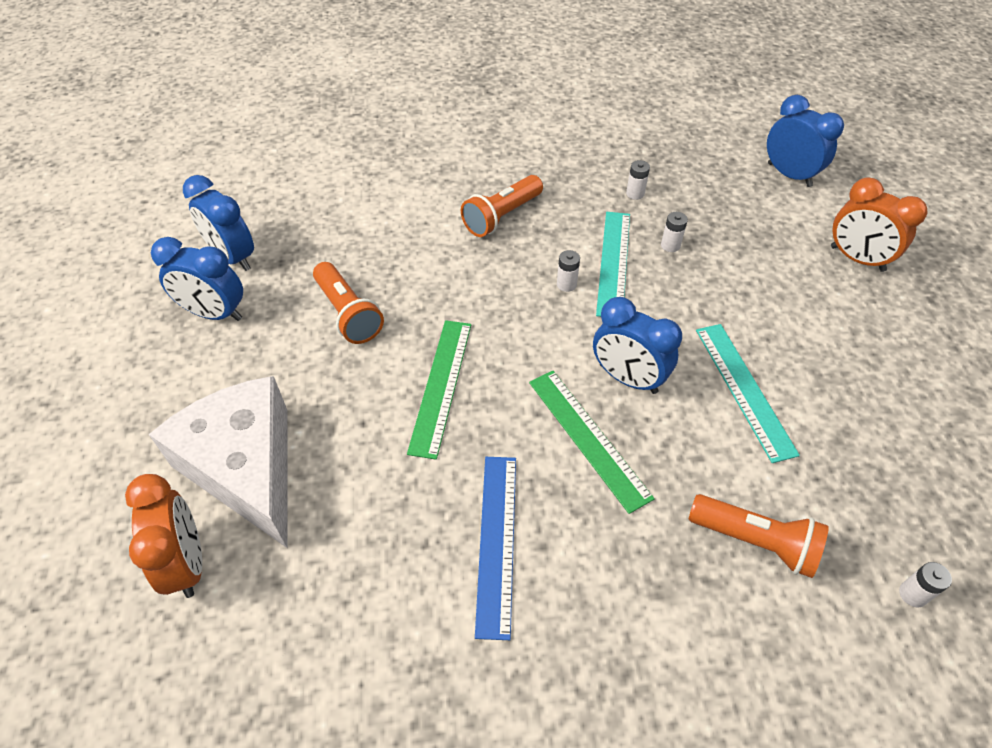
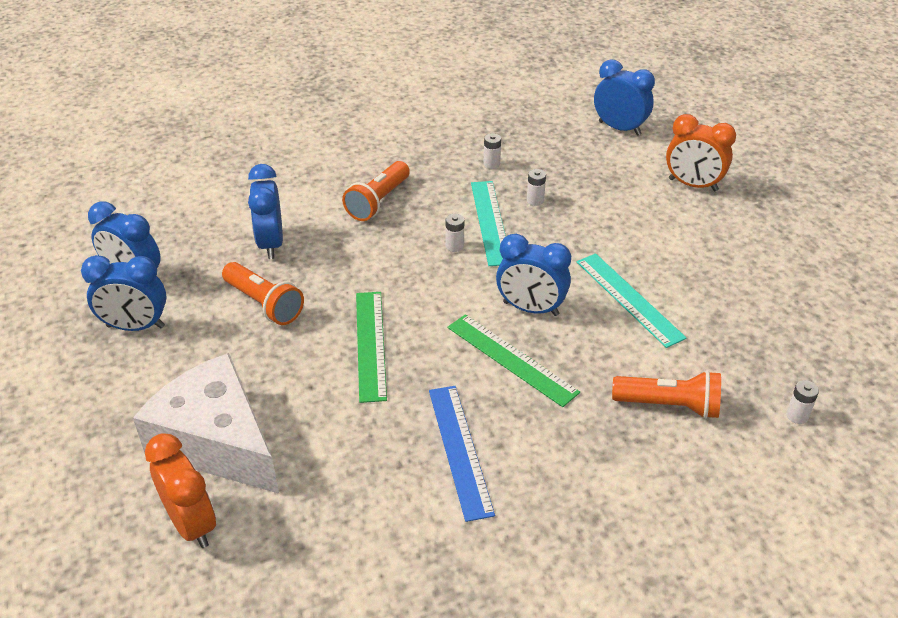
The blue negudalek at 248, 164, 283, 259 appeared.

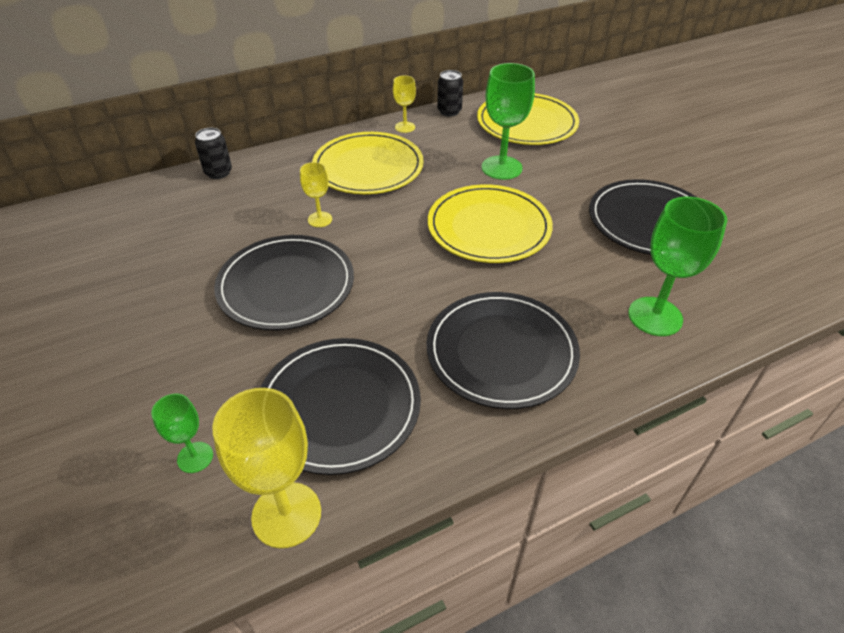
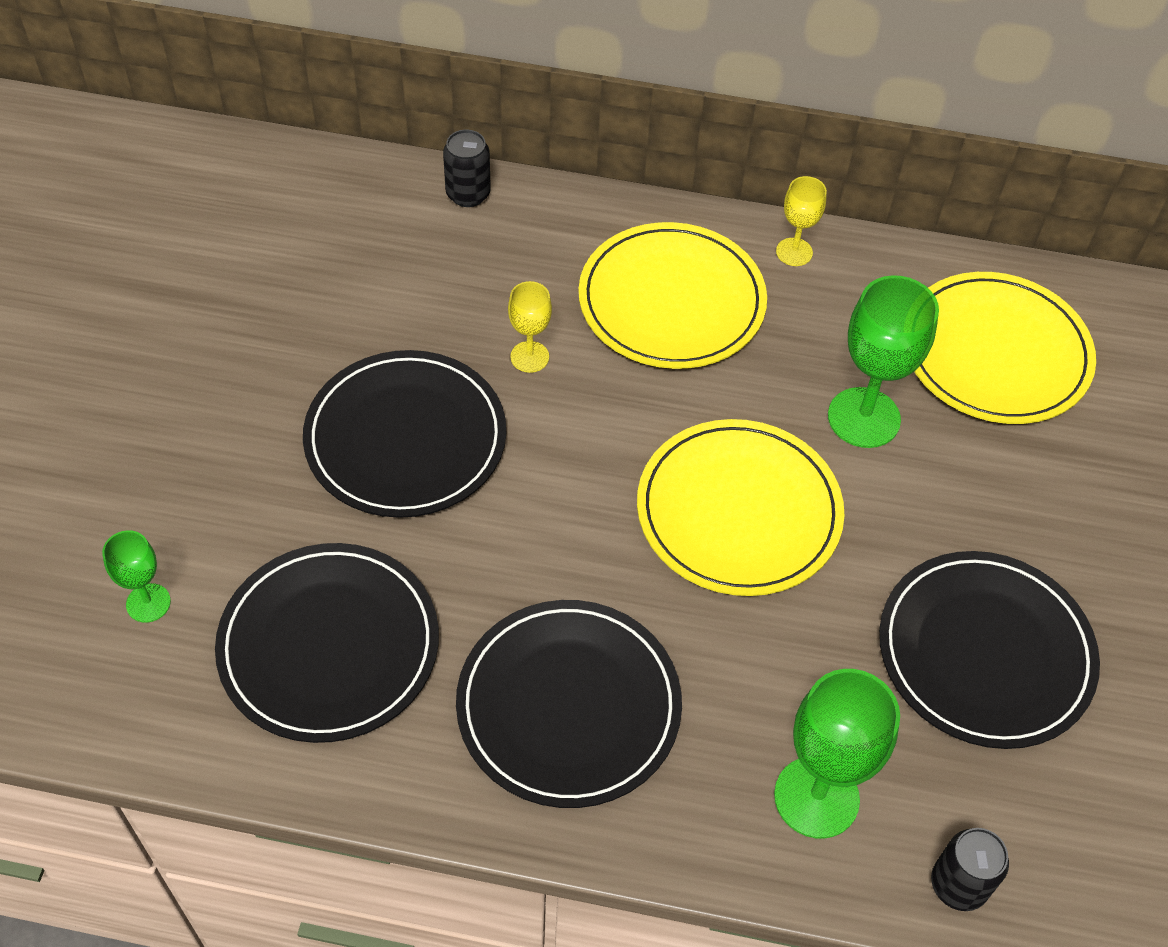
The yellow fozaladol at 212, 388, 321, 548 disappeared.
The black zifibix moved from 437, 70, 463, 116 to 931, 828, 1009, 911.

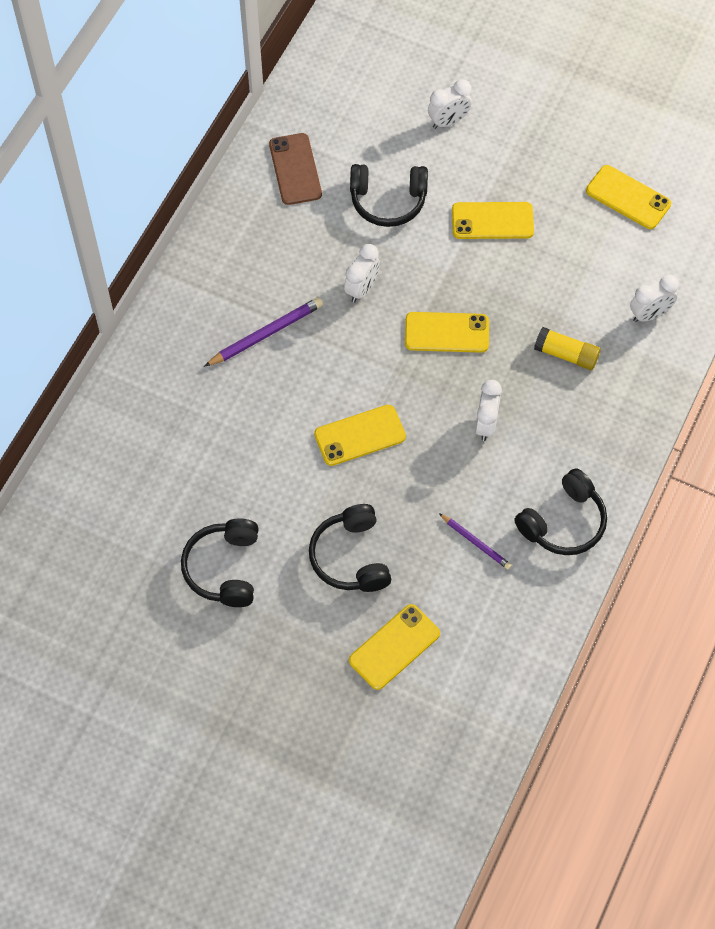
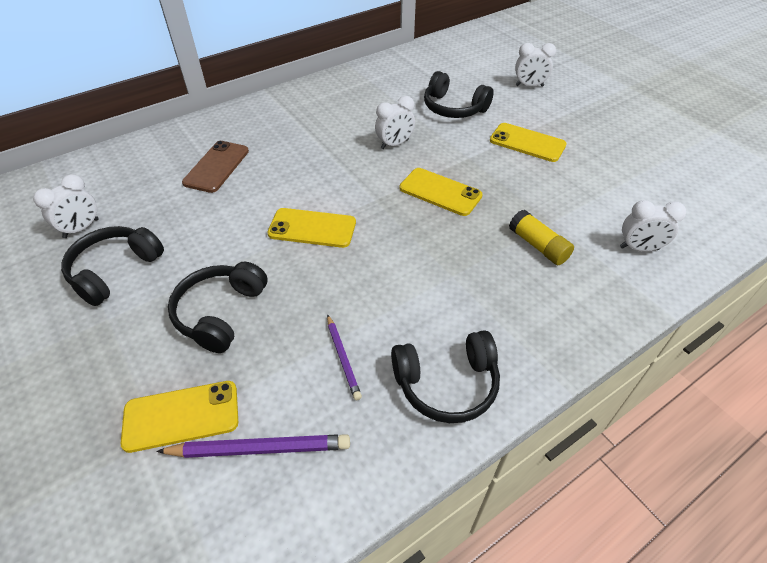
The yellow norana at 586, 165, 671, 229 disappeared.
The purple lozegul moved from 204, 297, 323, 367 to 156, 434, 350, 458.
The brown norana moved from 269, 133, 322, 205 to 182, 141, 249, 193.
The white negudalek moved from 475, 380, 502, 441 to 33, 174, 99, 238.

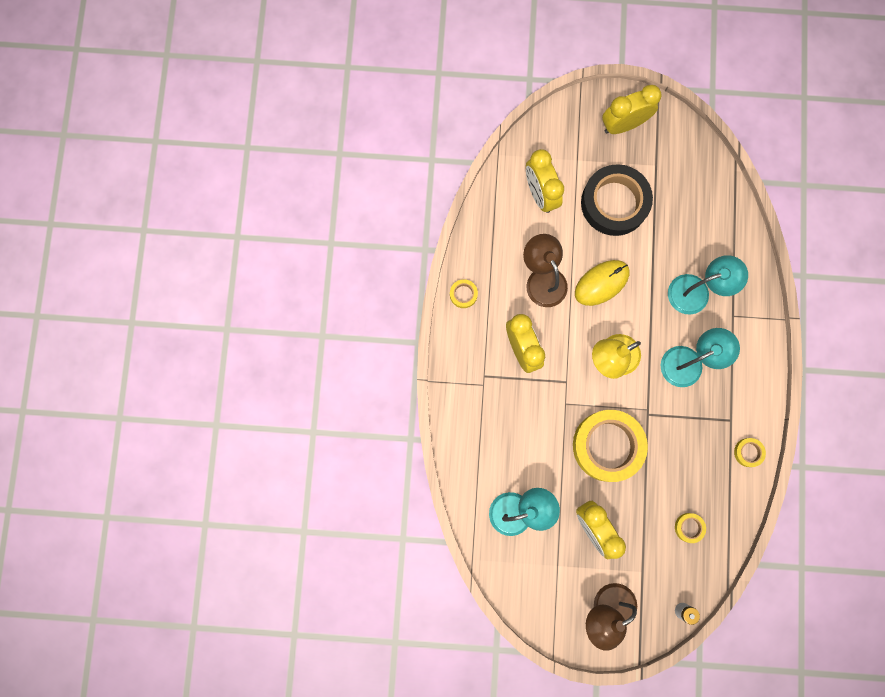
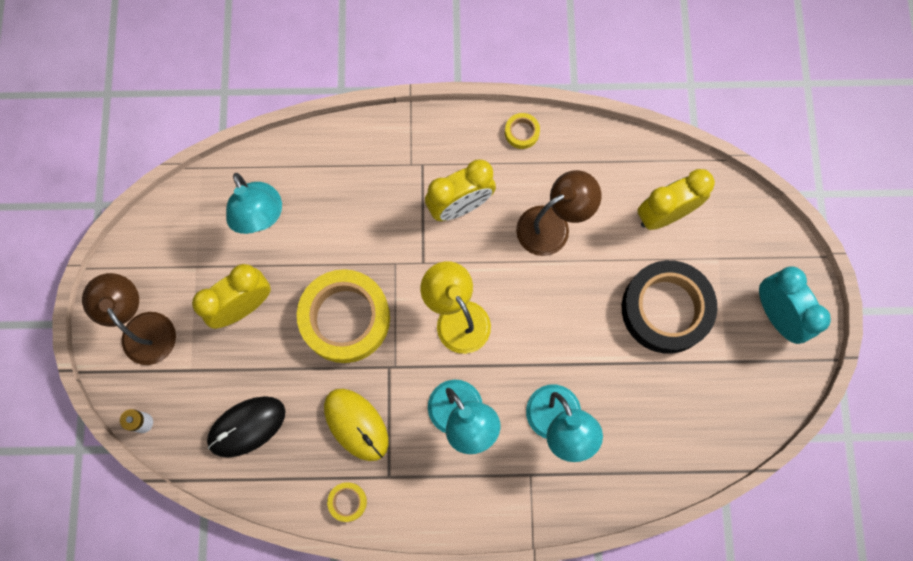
The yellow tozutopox moved from 575, 260, 630, 306 to 324, 389, 389, 461.
The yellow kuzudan at 675, 513, 706, 543 was replaced by the black tozutopox at 207, 396, 286, 457.
The yellow negudalek at 602, 85, 661, 134 became the turquoise negudalek at 759, 266, 831, 344.

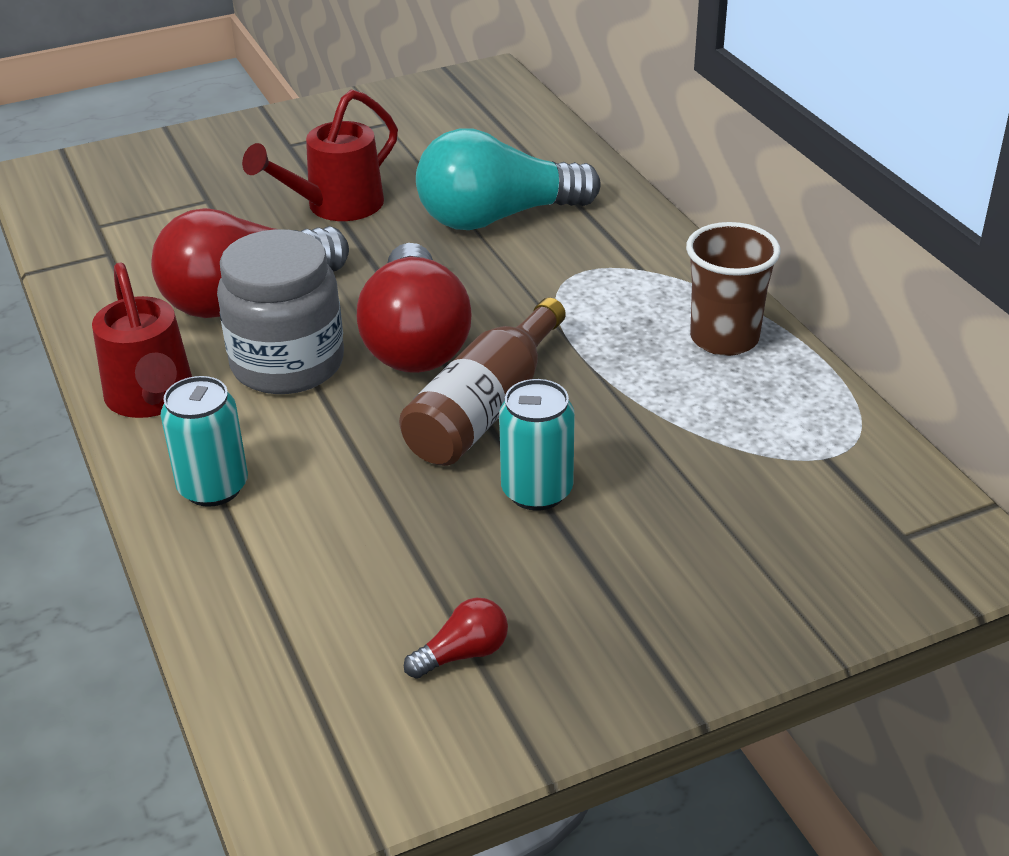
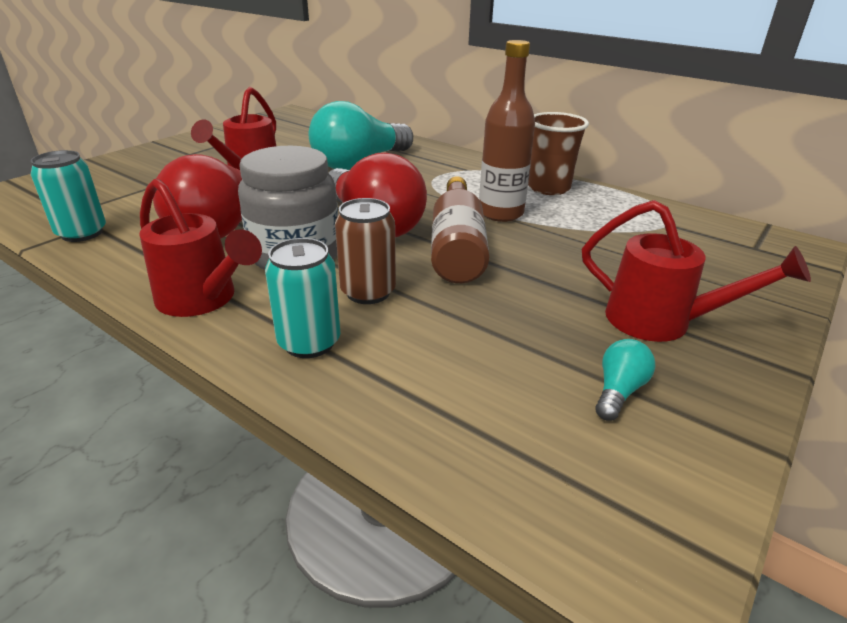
The brown zifibix at 335, 198, 396, 304 appeared.
The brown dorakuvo at 479, 40, 535, 222 appeared.
The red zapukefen at 582, 200, 811, 342 appeared.
The turquoise zifibix moved from 499, 379, 575, 511 to 31, 150, 106, 242.
The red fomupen at 404, 598, 508, 679 became the turquoise fomupen at 595, 339, 655, 421.

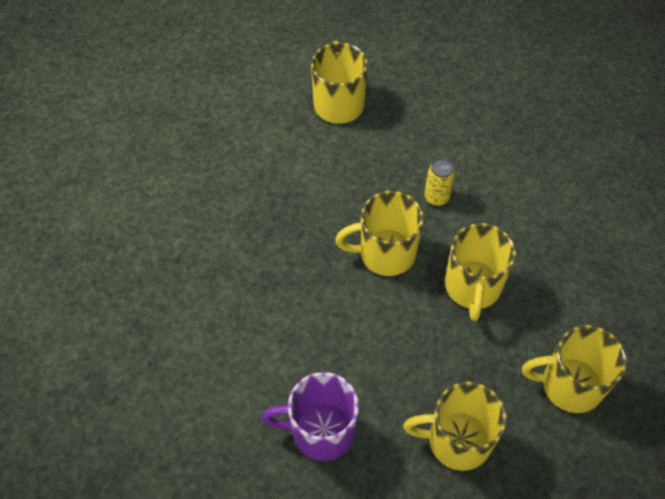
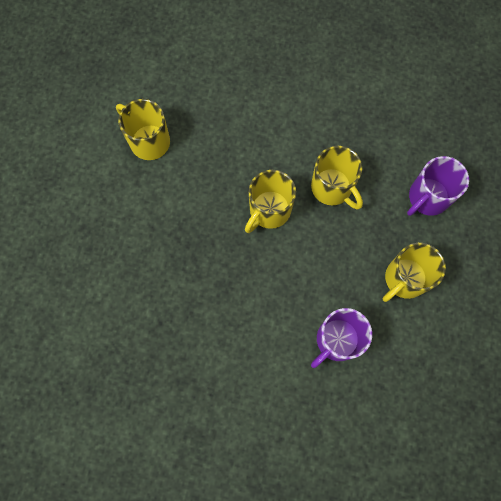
The yellow zifibix at 424, 157, 455, 206 disappeared.
The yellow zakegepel at 522, 325, 627, 413 became the purple zakegepel at 407, 156, 469, 216.

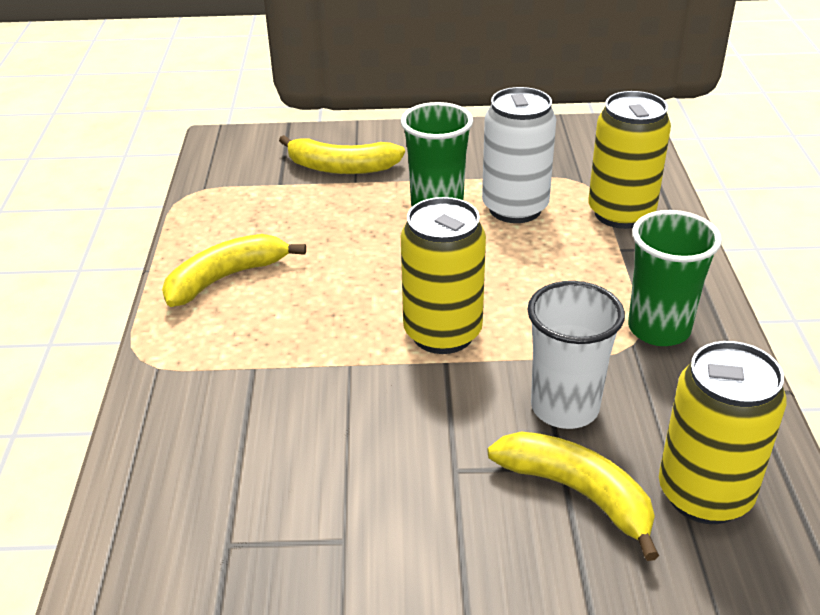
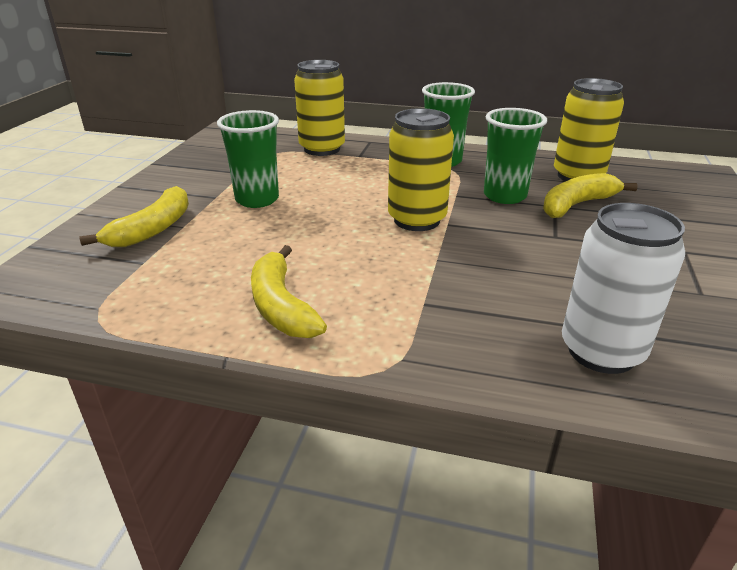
The white zifibix moved from 482, 87, 556, 223 to 562, 203, 685, 374.
The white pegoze at 527, 281, 625, 429 became the green pegoze at 484, 108, 547, 204.

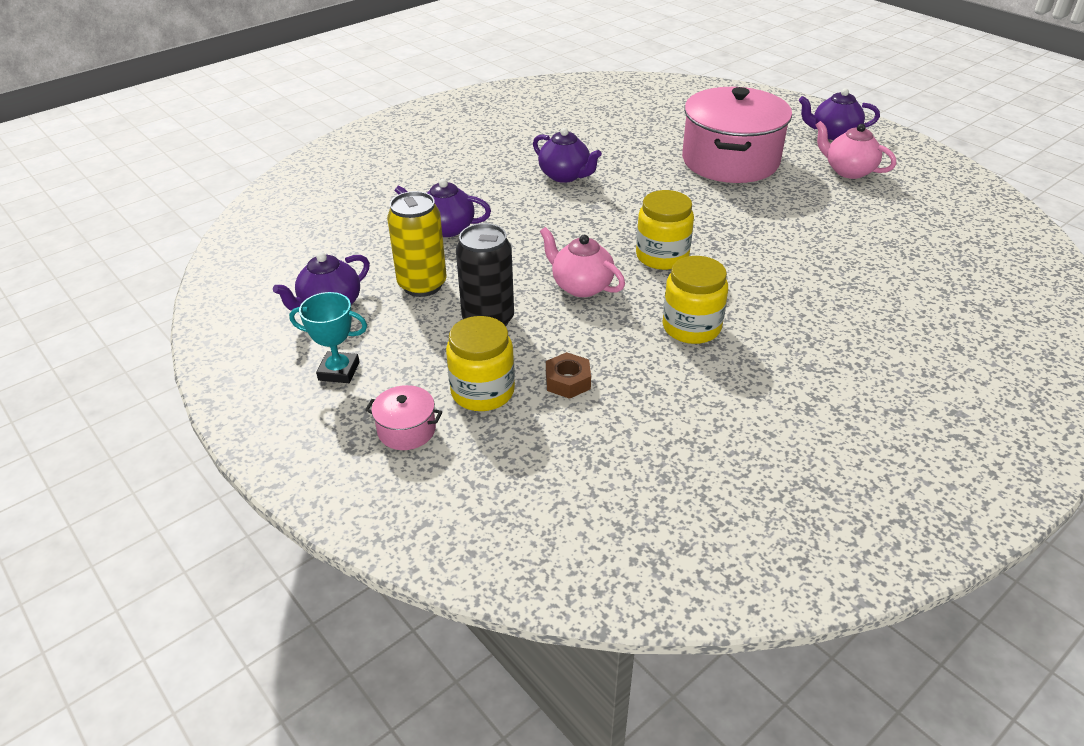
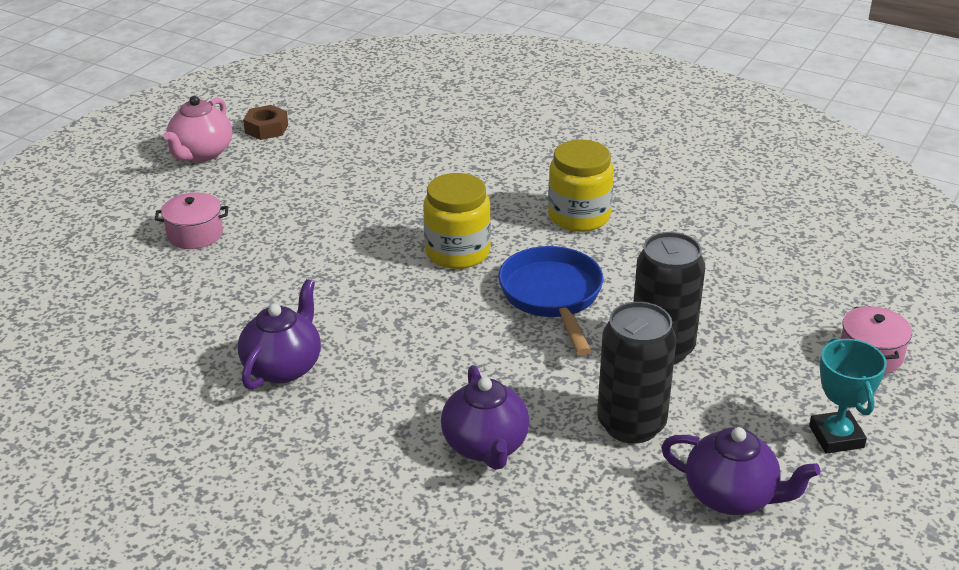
The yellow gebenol at 446, 316, 515, 411 disappeared.
The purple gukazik at 799, 88, 880, 140 disappeared.
The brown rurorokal moved from 546, 352, 591, 399 to 243, 105, 288, 140.
The pink gukazik at 540, 227, 625, 297 was replaced by the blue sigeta at 498, 246, 603, 355.
The yellow zifibix at 387, 191, 447, 297 became the black zifibix at 597, 302, 677, 444.
The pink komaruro at 682, 87, 792, 183 changed to 0.41 times the size.

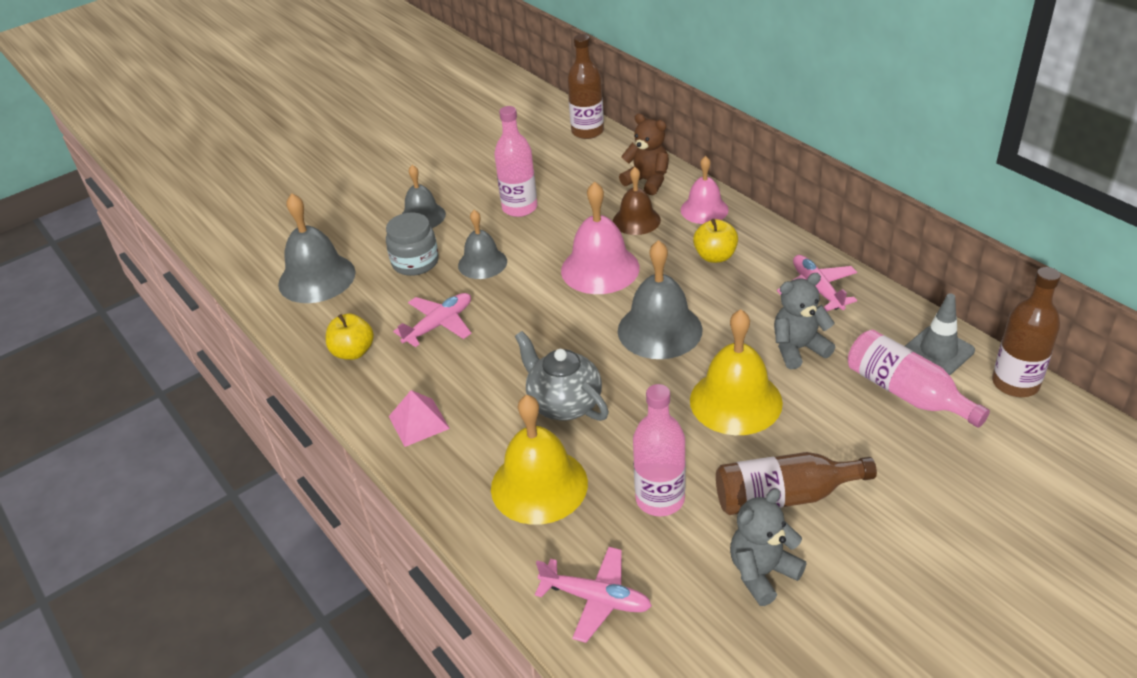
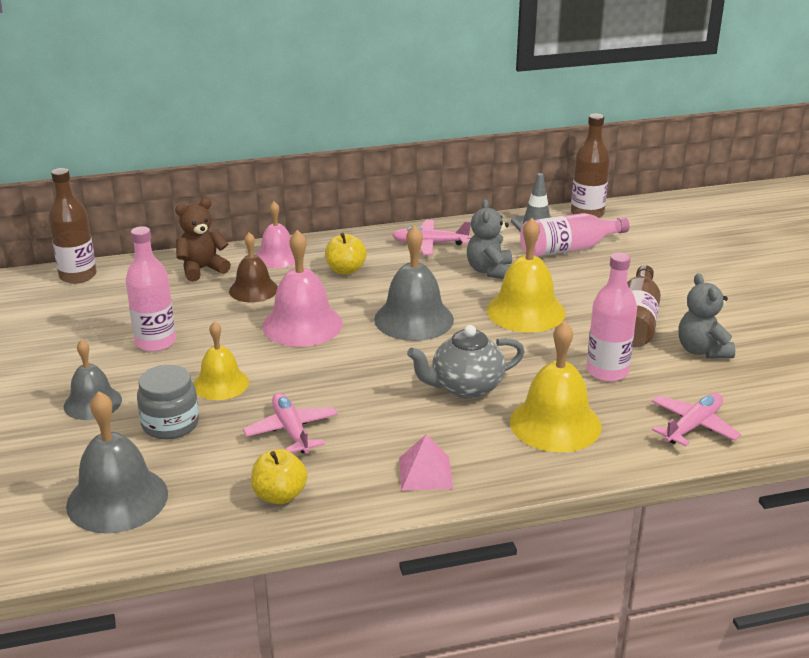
The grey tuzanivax at 458, 210, 507, 279 became the yellow tuzanivax at 193, 321, 249, 400.

